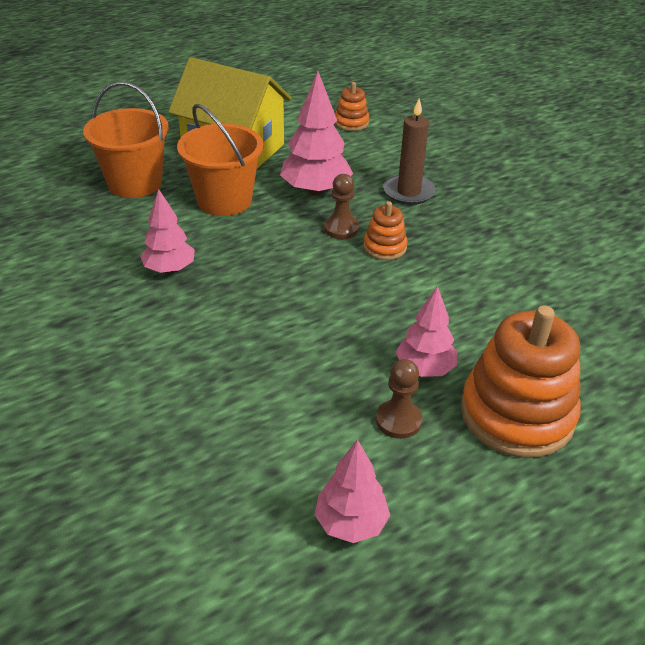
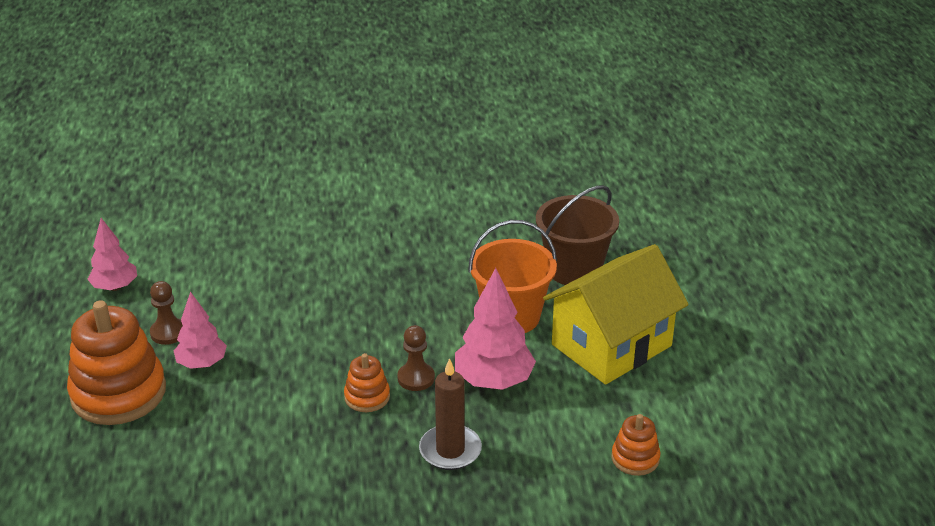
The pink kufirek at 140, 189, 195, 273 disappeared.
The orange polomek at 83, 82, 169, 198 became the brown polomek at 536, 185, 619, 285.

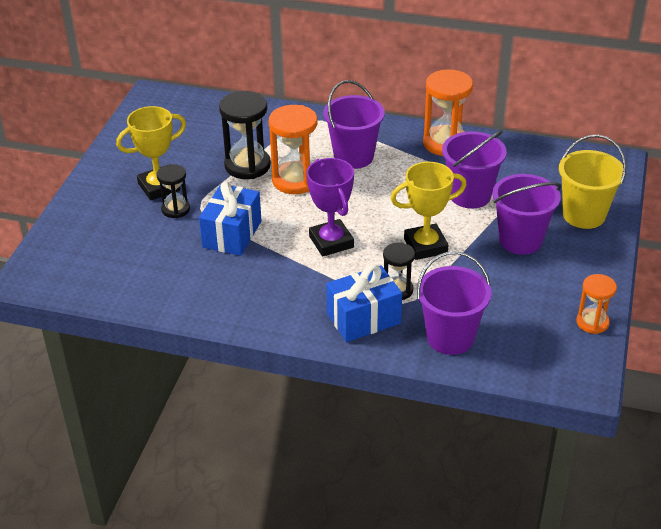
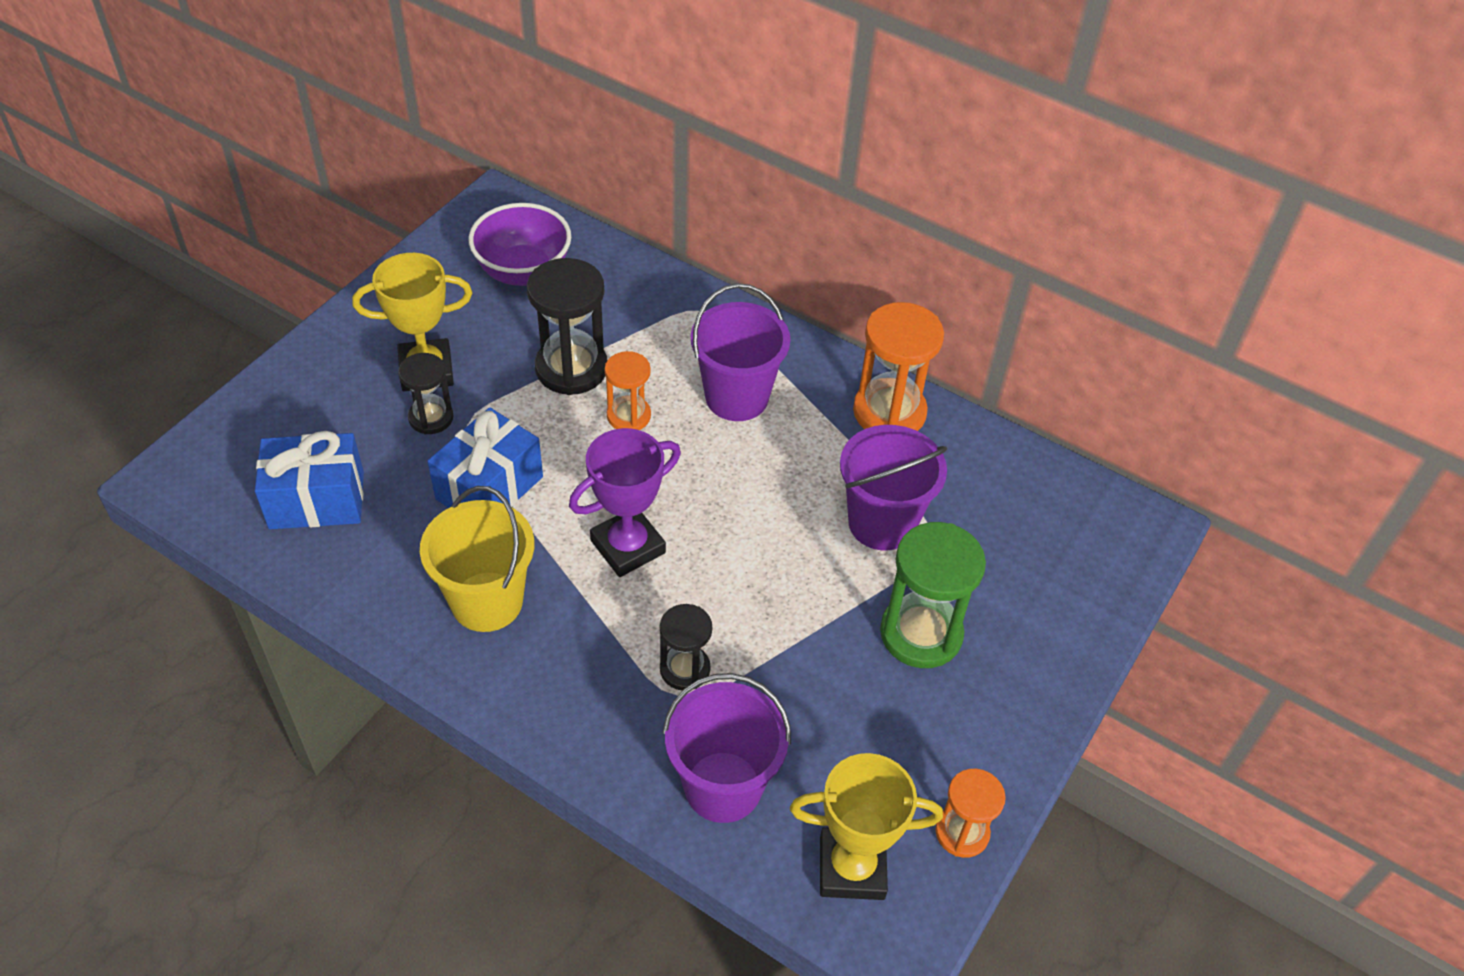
The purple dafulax at 468, 203, 571, 286 appeared.
The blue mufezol moved from 326, 264, 402, 342 to 255, 431, 364, 529.
The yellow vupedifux moved from 391, 162, 467, 260 to 790, 753, 943, 900.
The yellow polomek moved from 559, 135, 626, 229 to 420, 486, 534, 632.
The purple polomek at 492, 174, 561, 255 was replaced by the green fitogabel at 880, 522, 986, 668.
The purple vupedifux at 307, 158, 354, 257 turned 60 degrees clockwise.
The orange fitogabel at 269, 105, 317, 194 changed to 0.59 times the size.

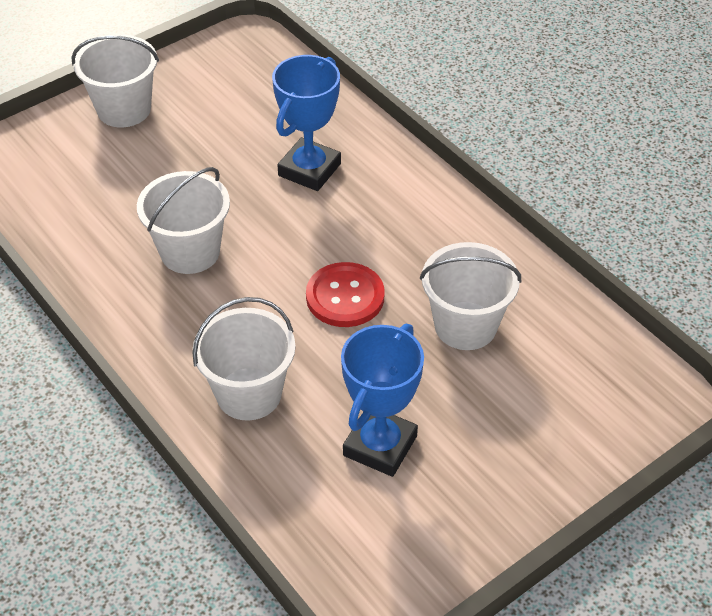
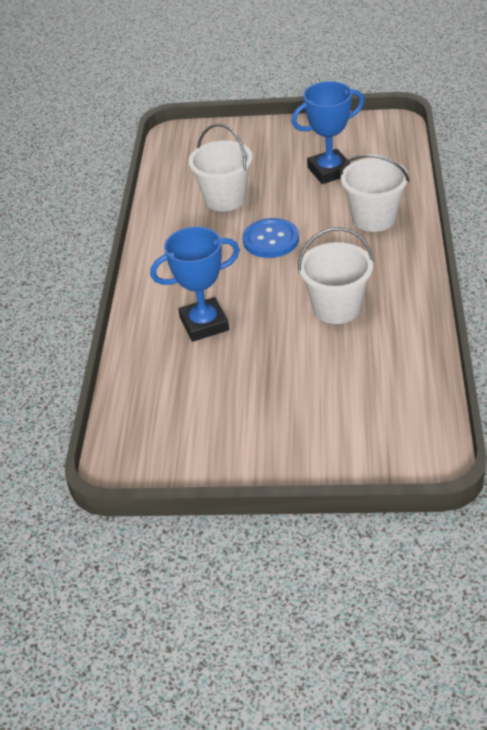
The white polomek at 71, 35, 159, 127 disappeared.
The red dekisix at 306, 262, 385, 327 became the blue dekisix at 243, 218, 299, 258.

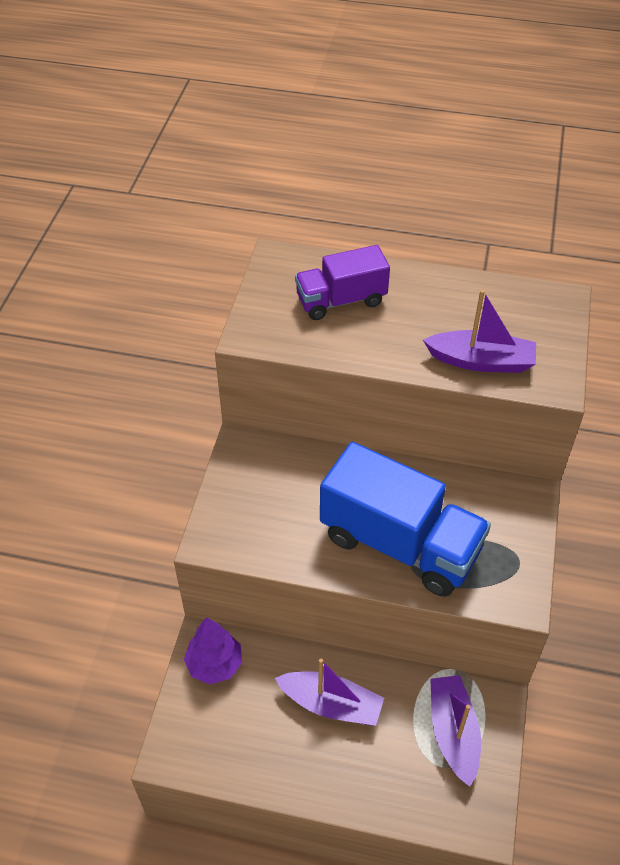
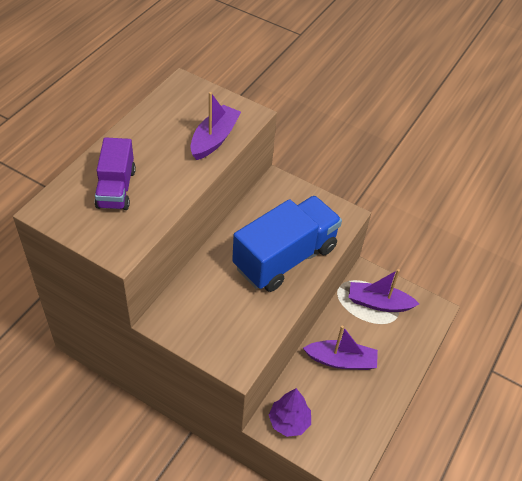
The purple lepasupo at 275, 659, 384, 726 turned 60 degrees clockwise.

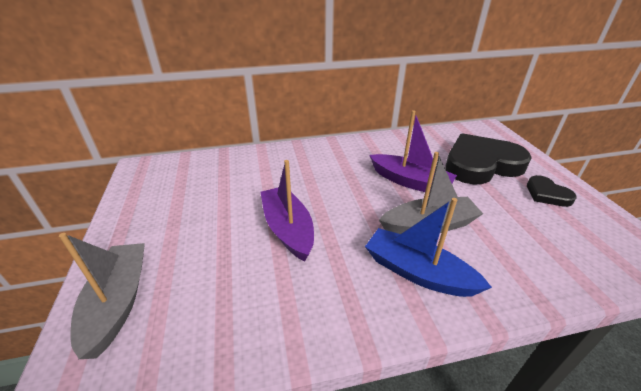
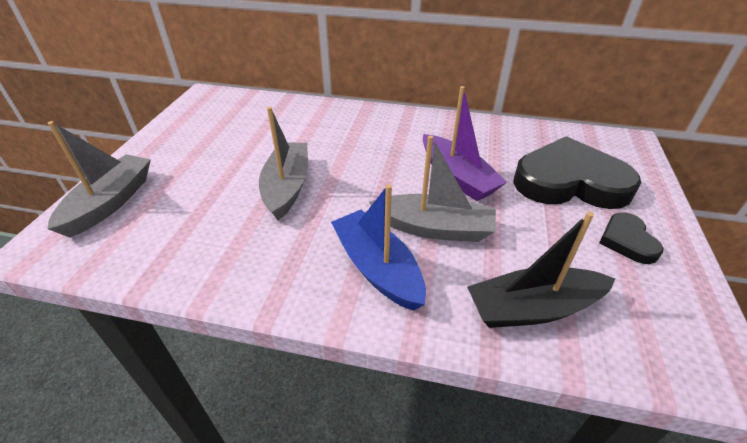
The black lepasupo at 467, 212, 615, 328 appeared.
The purple lepasupo at 260, 160, 314, 261 became the grey lepasupo at 259, 107, 308, 220.

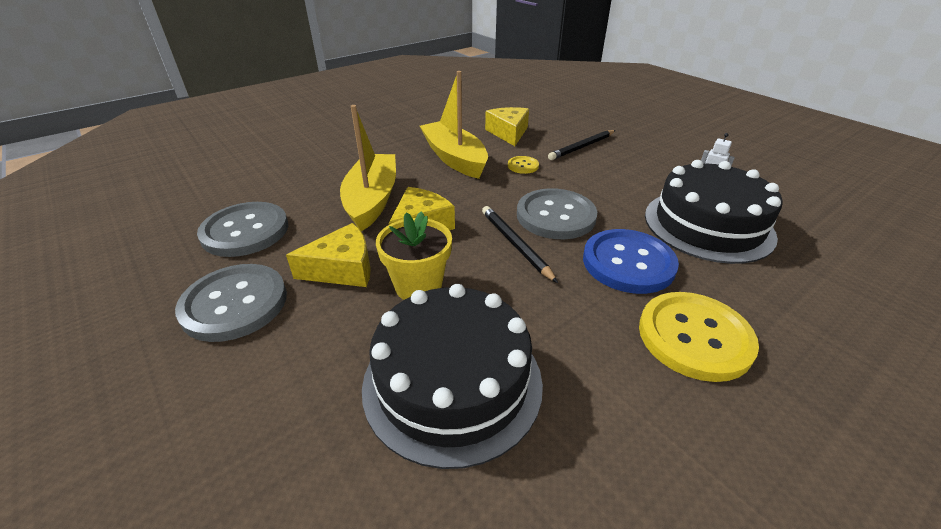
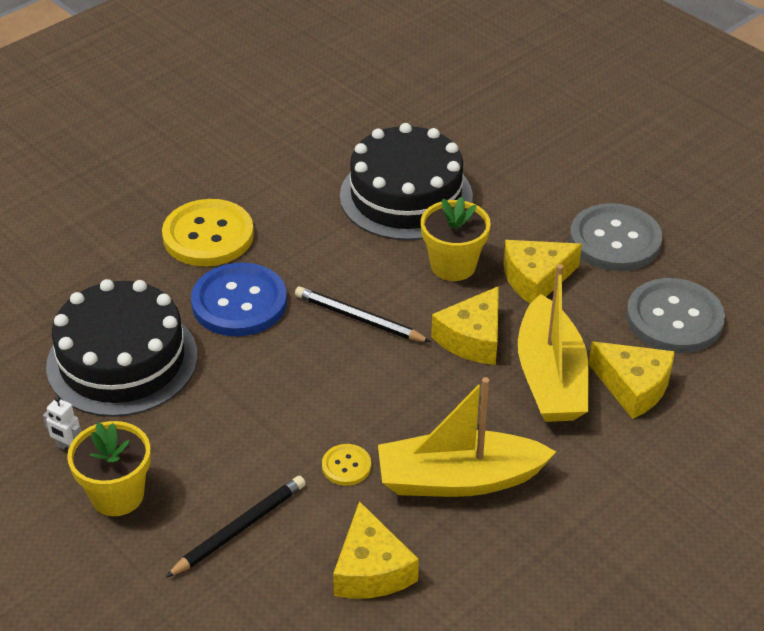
The grey dekisix at 517, 188, 597, 239 disappeared.
The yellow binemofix at 67, 421, 151, 516 appeared.
The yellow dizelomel at 589, 341, 675, 419 appeared.
The yellow lepasupo at 420, 71, 488, 179 turned 120 degrees clockwise.
The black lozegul at 482, 206, 558, 283 turned 150 degrees clockwise.

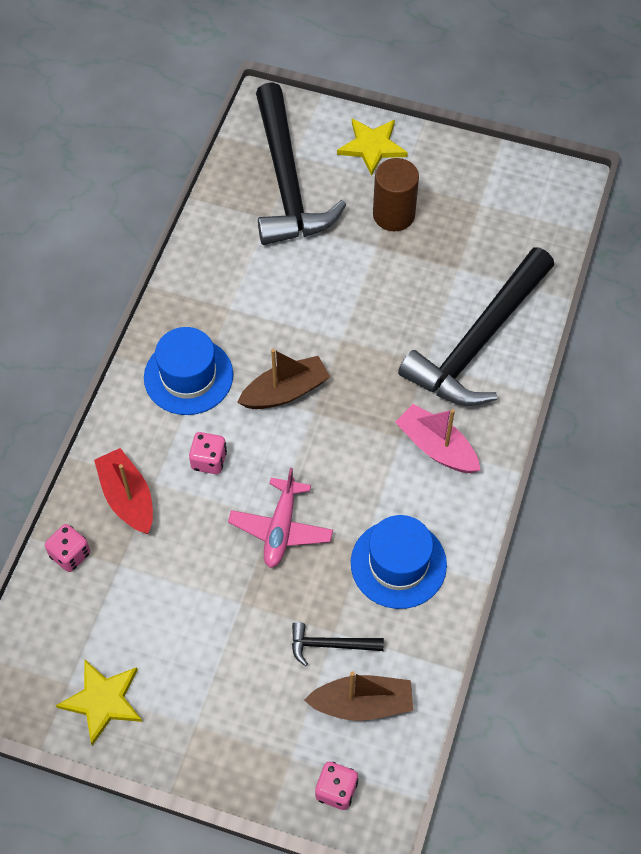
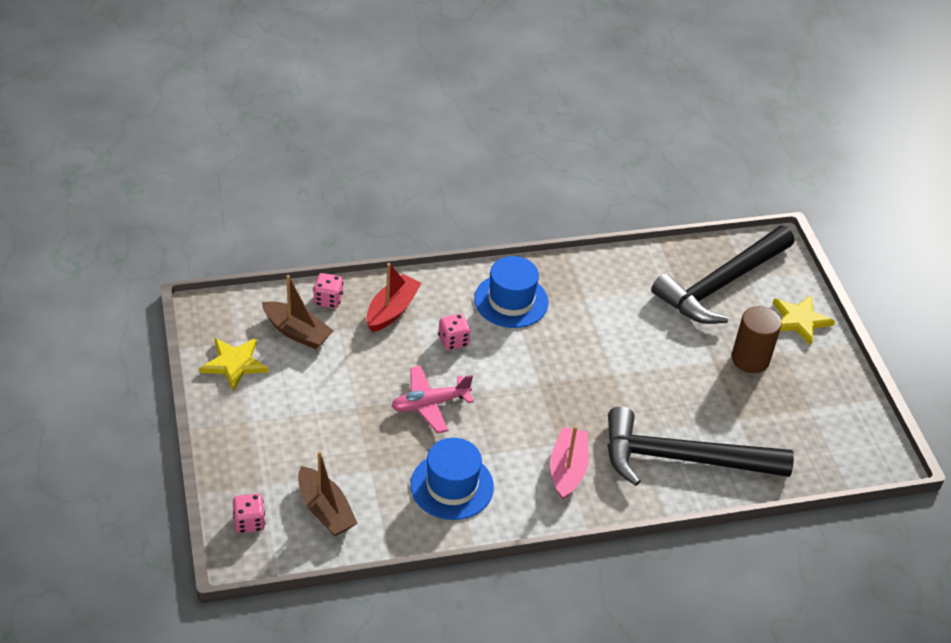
The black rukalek at 292, 622, 384, 666 disappeared.
The brown lepasupo moved from 237, 349, 330, 409 to 262, 275, 333, 349.

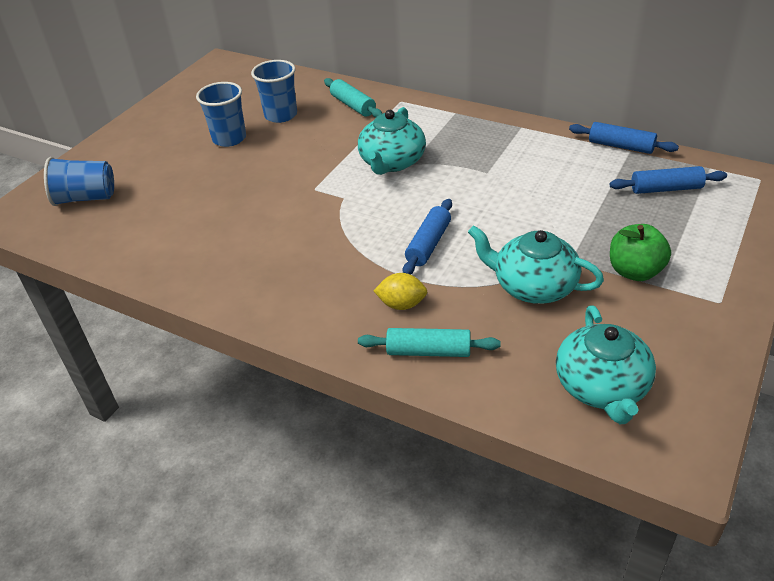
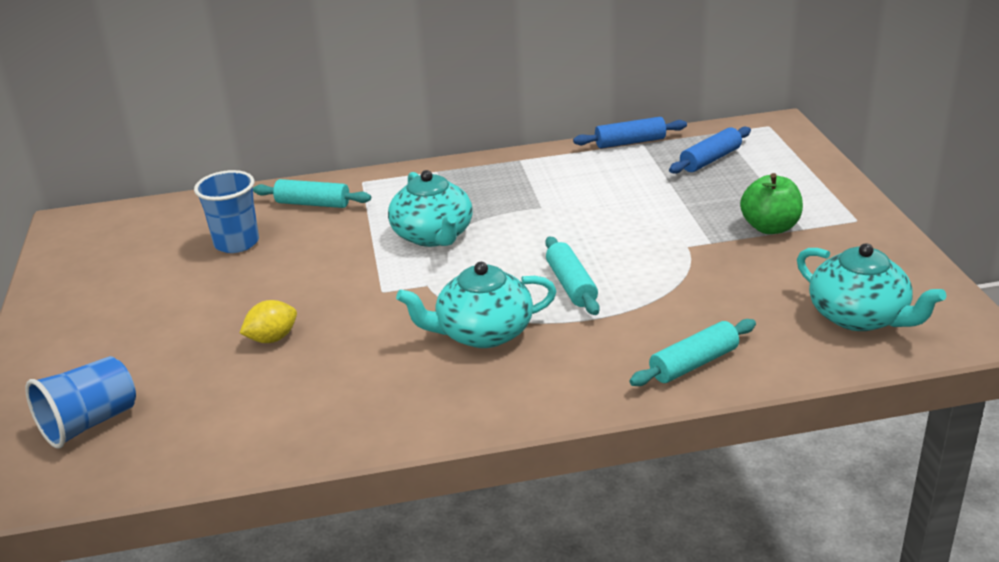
The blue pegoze at 196, 82, 246, 147 disappeared.
The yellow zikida moved from 374, 273, 427, 310 to 240, 300, 297, 343.
The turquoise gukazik moved from 468, 225, 604, 304 to 396, 262, 557, 348.
The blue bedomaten at 403, 199, 452, 275 became the turquoise bedomaten at 545, 236, 600, 315.

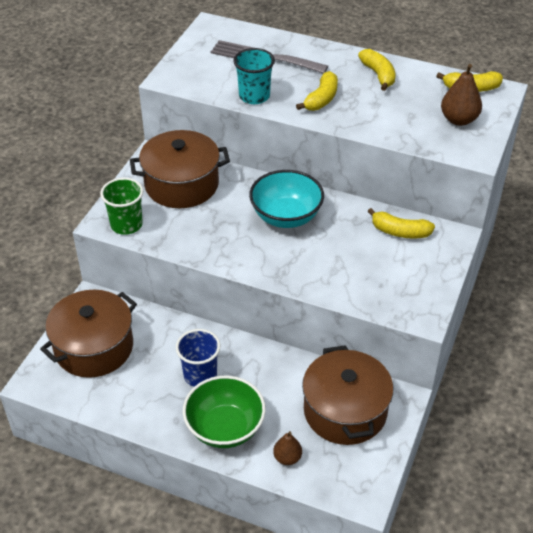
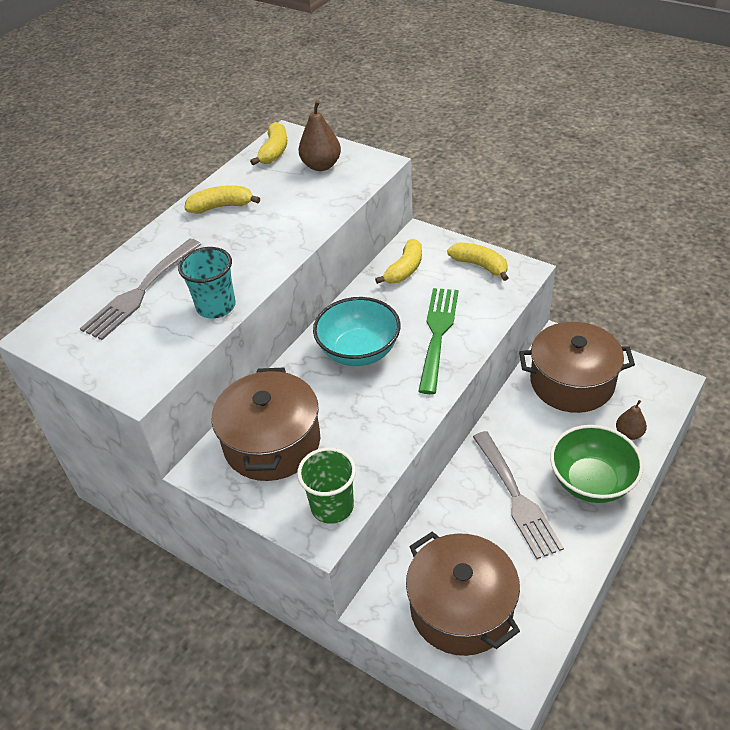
The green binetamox at 418, 288, 459, 394 appeared.
The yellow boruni moved from 296, 71, 338, 111 to 447, 242, 509, 281.
The blue pegoze at 176, 329, 220, 387 was replaced by the grey binetamox at 473, 431, 564, 559.

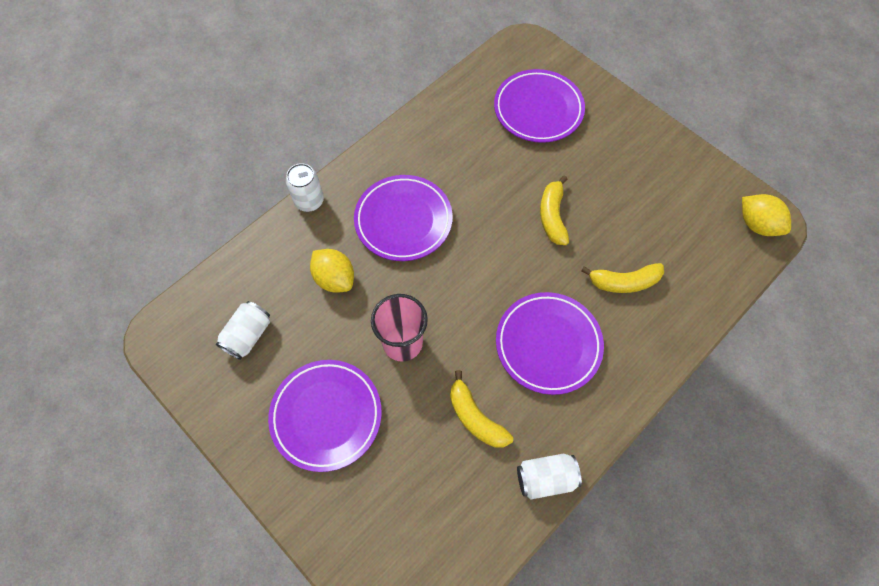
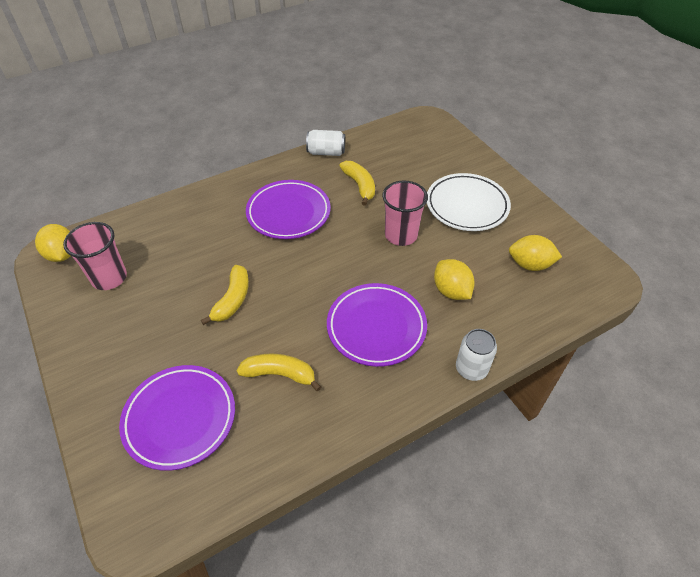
The pink pegoze at 63, 222, 127, 290 appeared.
The yellow boruni moved from 581, 263, 664, 293 to 237, 354, 321, 391.
The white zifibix at 216, 301, 270, 360 was replaced by the yellow zikida at 509, 235, 562, 271.
The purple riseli at 268, 360, 382, 472 became the white riseli at 427, 173, 511, 231.

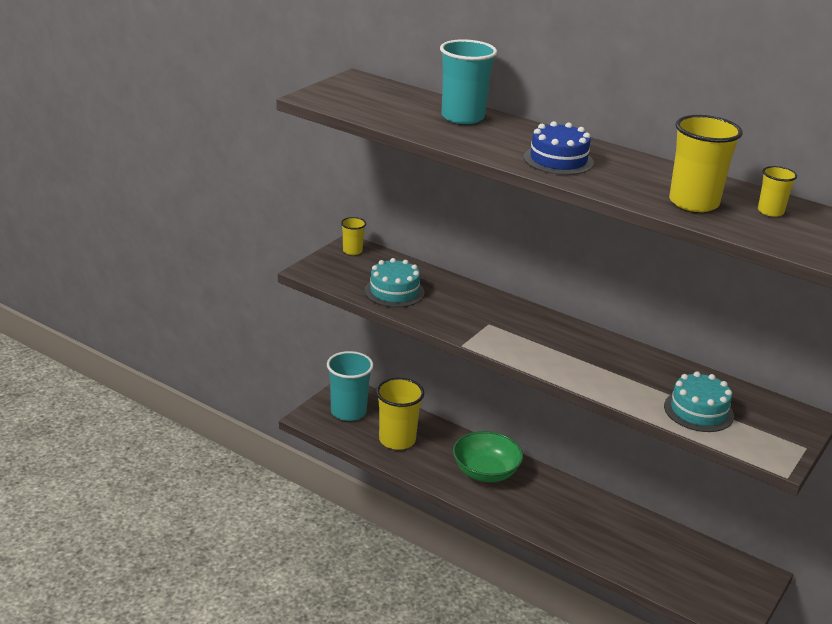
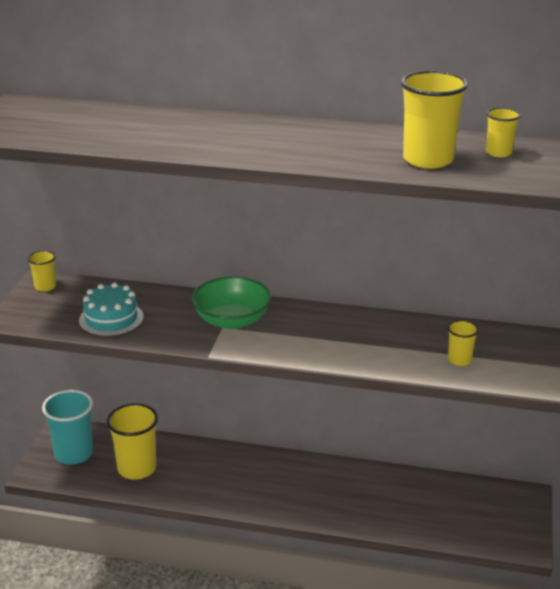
The turquoise pegoze at 440, 39, 497, 124 disappeared.
The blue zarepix at 524, 121, 594, 175 disappeared.
The green dafulax moved from 453, 431, 523, 482 to 191, 276, 271, 329.
The turquoise zarepix at 664, 371, 734, 432 was replaced by the yellow pegoze at 448, 320, 479, 366.

